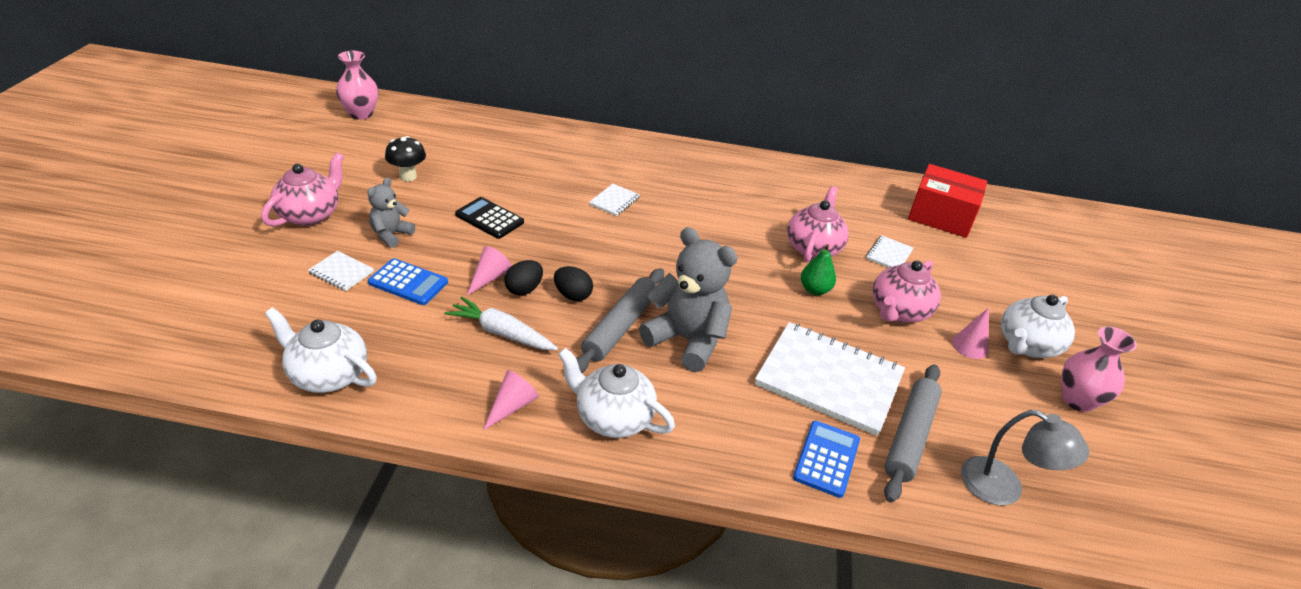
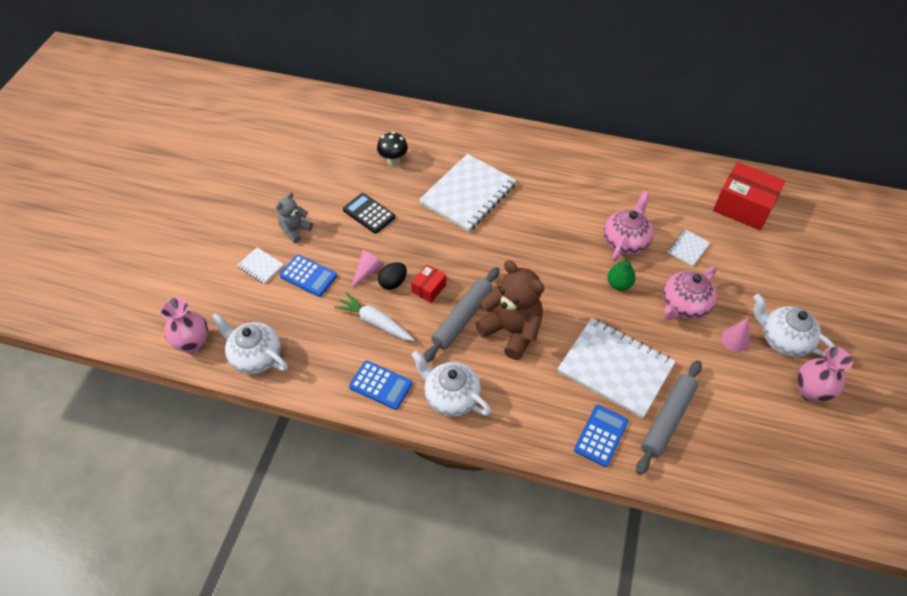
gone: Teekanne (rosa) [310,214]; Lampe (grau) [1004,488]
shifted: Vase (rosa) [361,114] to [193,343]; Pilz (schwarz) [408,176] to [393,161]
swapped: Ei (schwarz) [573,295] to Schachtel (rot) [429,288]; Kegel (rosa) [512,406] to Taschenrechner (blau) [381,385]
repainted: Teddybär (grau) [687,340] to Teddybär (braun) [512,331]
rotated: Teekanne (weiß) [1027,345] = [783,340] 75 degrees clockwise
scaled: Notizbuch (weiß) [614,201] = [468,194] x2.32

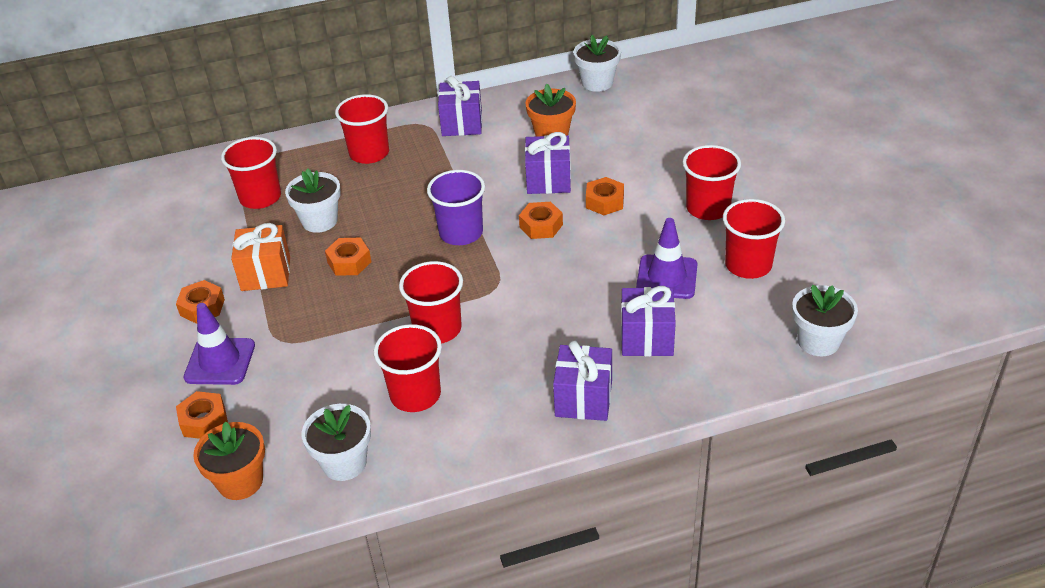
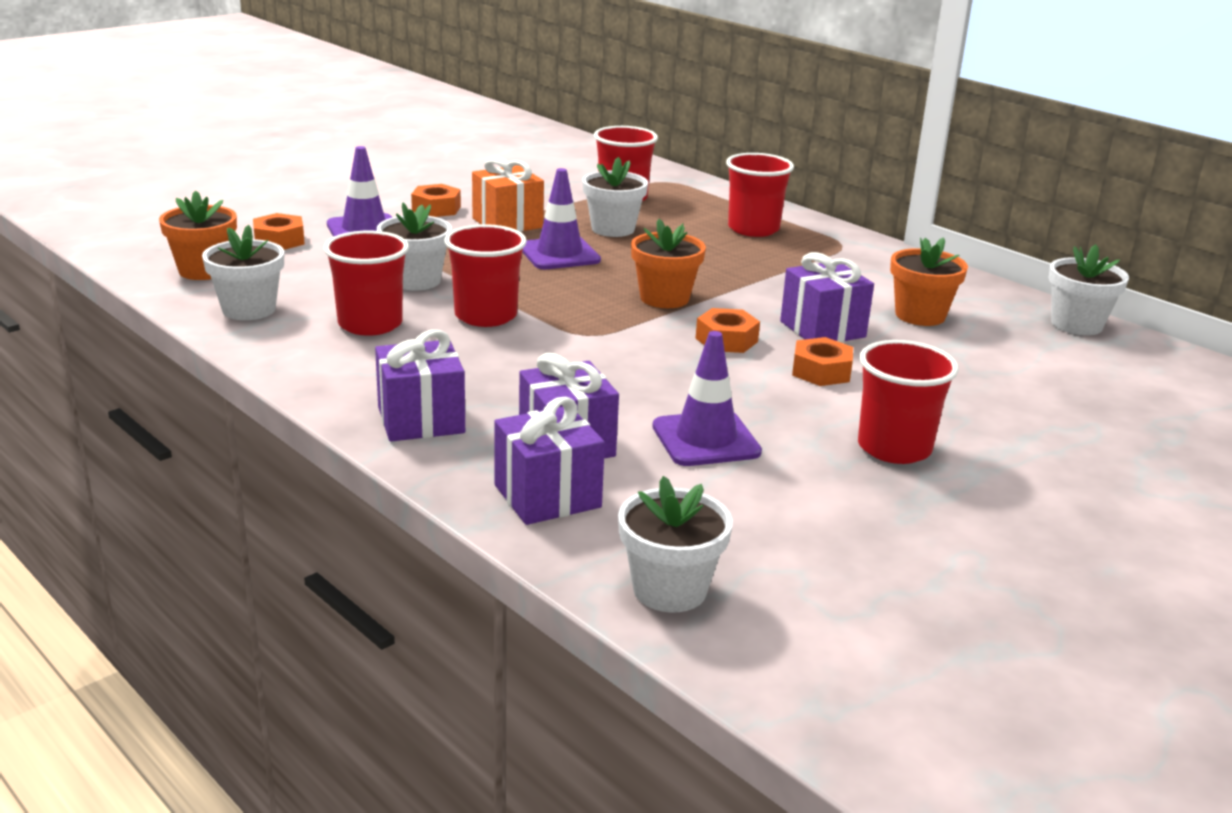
gone: Becher (rot) [748,265]
new: Blumentopf (weiß) [416,281]
shifted: Geschenk (lila) [462,124] to [547,496]
swapped: Becher (lila) [461,233] to Blumentopf (orange) [664,298]; Sechskantmutter (orange) [349,262] to Leitkegel (lila) [559,254]

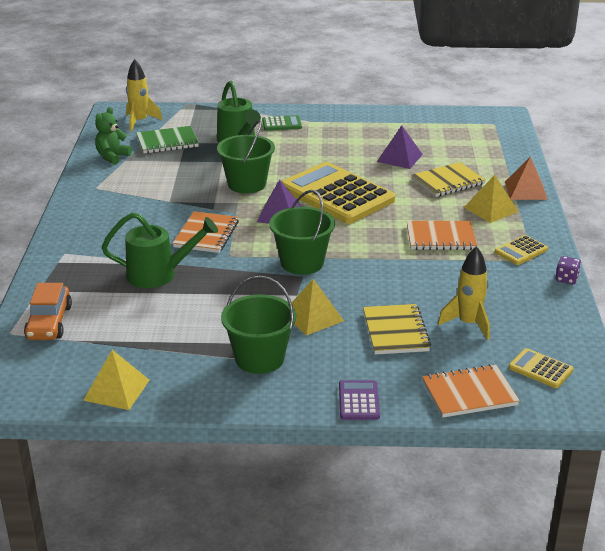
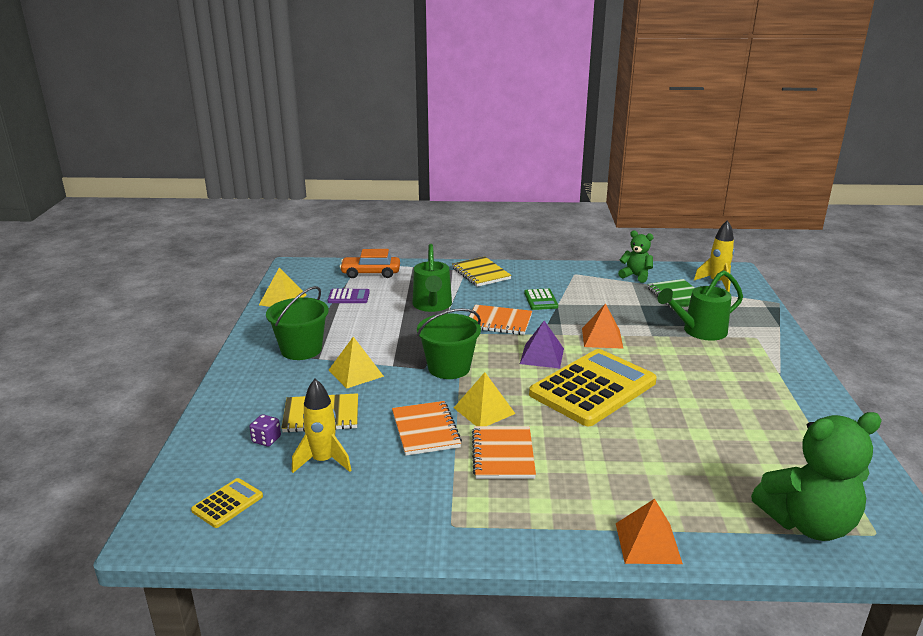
gone: Pyramide (lila) [399,158]; Taschenrechner (gelb) [521,251]
new: Teddybär (grün) [808,523]
shifted: Taschenrechner (grün) [282,124] to [541,300]; Notizbuch (gelb) [448,182] to [480,273]; Pyramide (gelb) [491,209] to [484,410]; Spielwürfel (lila) [566,279] to [266,440]; Notizbuch (orange) [469,393] to [426,430]; Taschenrechner (lila) [358,401] to [348,297]
swapped: Eimer (grün) [247,184] to Pyramide (orange) [602,338]

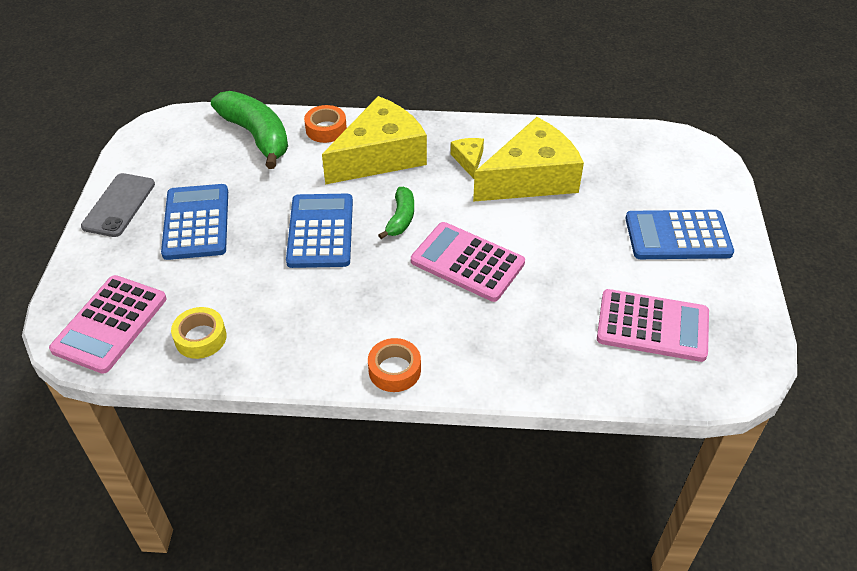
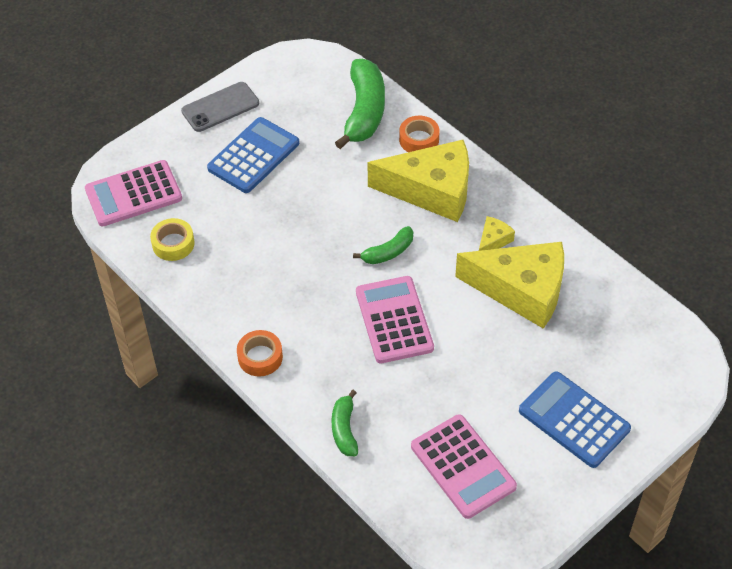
gone: Taschenrechner (blau) [320,231]
new: Banane (grün) [344,429]

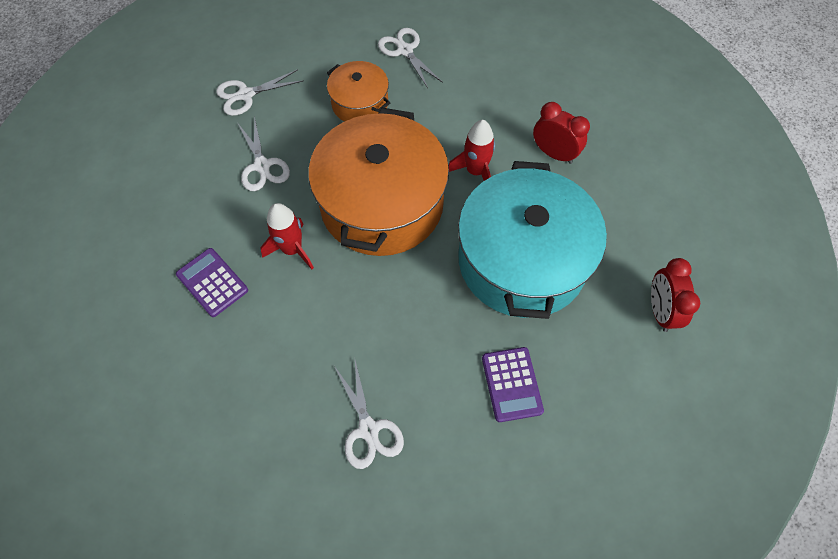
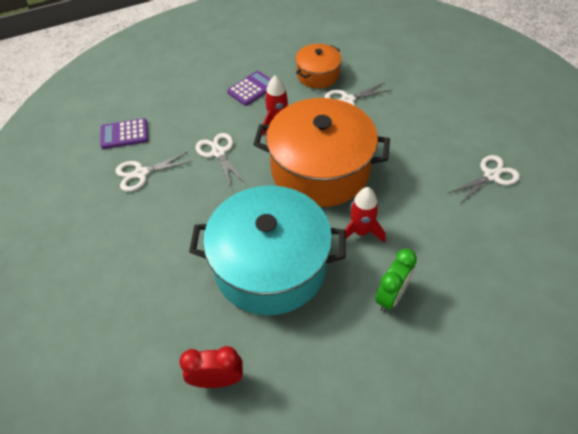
shifted: Kochtopf (orange) [360,103] to [318,75]; Schere (weiß) [246,95] to [218,153]; Taschenrechner (lila) [511,384] to [124,134]
repainted: Wecker (rot) [554,154] to Wecker (grün) [391,296]

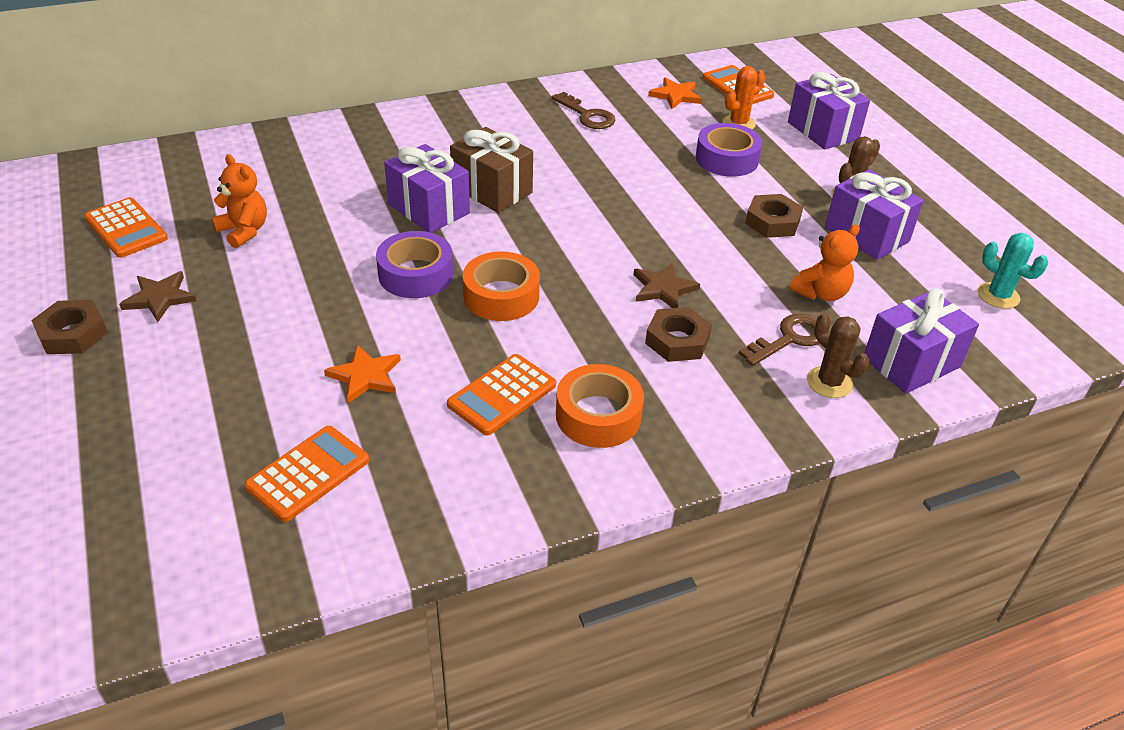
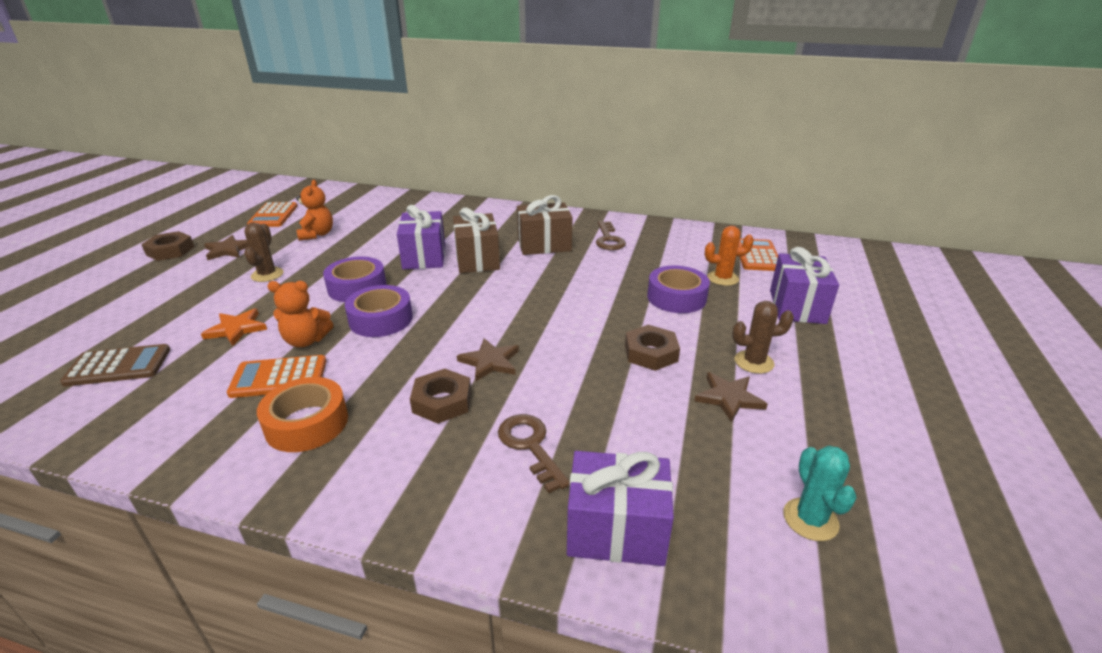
gone: Stern (orange) [675,95]
new: Geschenk (braun) [544,245]
shifted: Teddybär (orange) [821,293] to [306,341]; Kaktus (braun) [829,382] to [267,275]
swapped: Geschenk (lila) [866,234] to Stern (braun) [728,398]
repainted: Klebeband (orange) [501,296] to Klebeband (lila) [381,319]; Taschenrechner (orange) [308,473] to Taschenrechner (braun) [118,366]
rotated: Schlüssel (braun) [789,339] = [530,446] 120 degrees counterclockwise

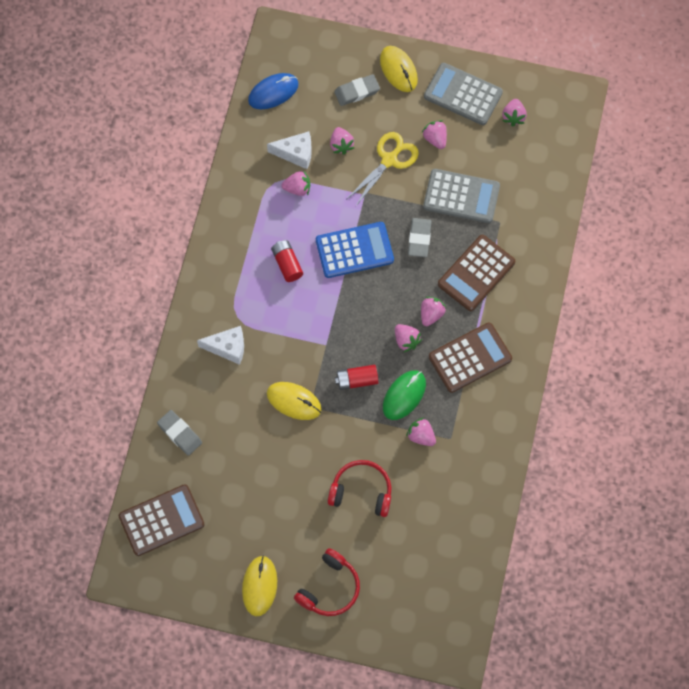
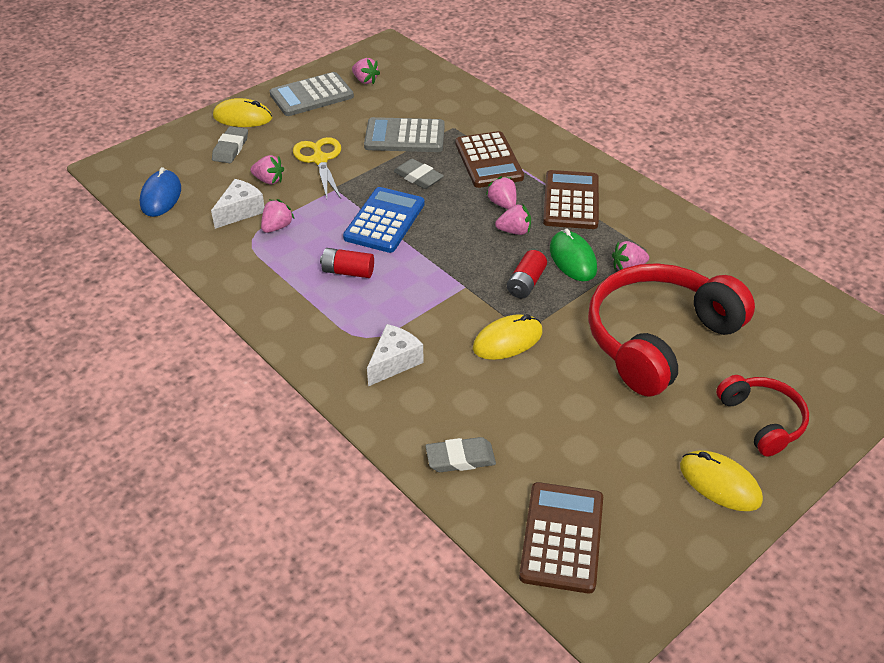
gone: Erdbeere (rosa) [435,139]
rotated: Taschenrechner (grau) [461,196] = [404,137] 135 degrees counterclockwise
scaled: Kopfhörer (rot) [361,491] = [658,339] x1.92

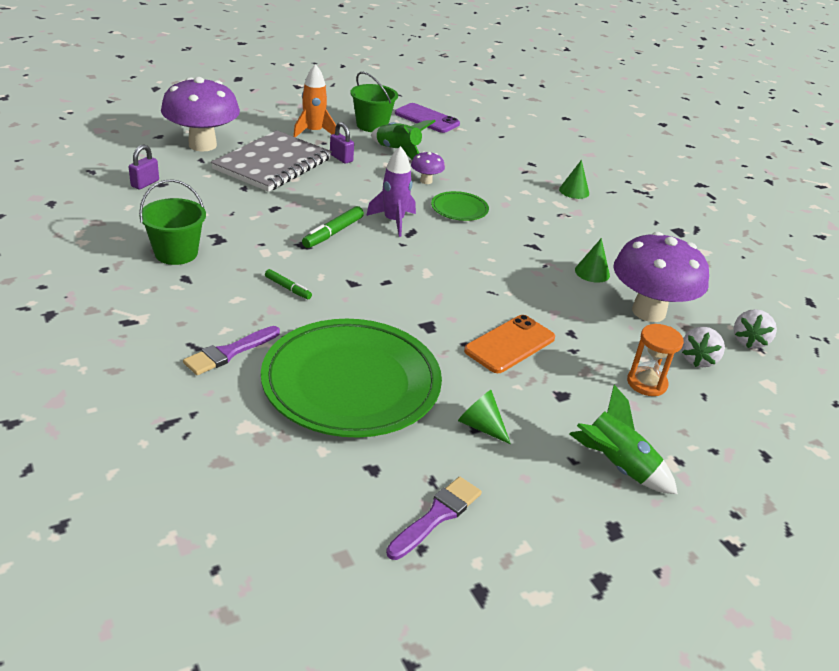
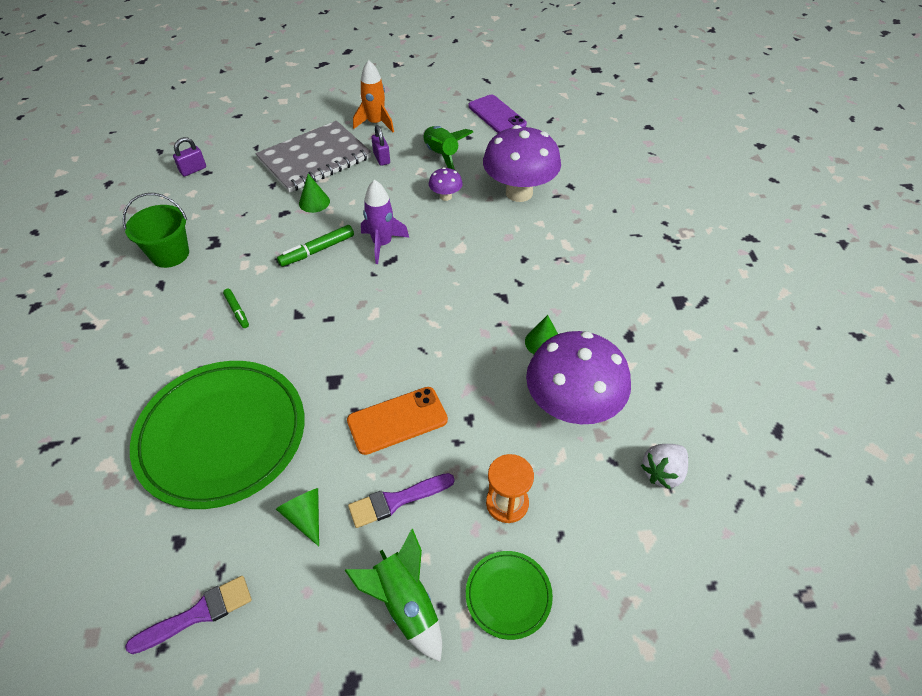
gone: Eimer (grün) [372,125]; Erdbeere (weiß) [698,360]
shifted: Pilz (lila) [202,145] to [519,193]; Kegel (grün) [574,191] to [314,202]; Teller (grün) [459,209] to [508,595]; Pinsel (lila) [229,352] to [397,500]

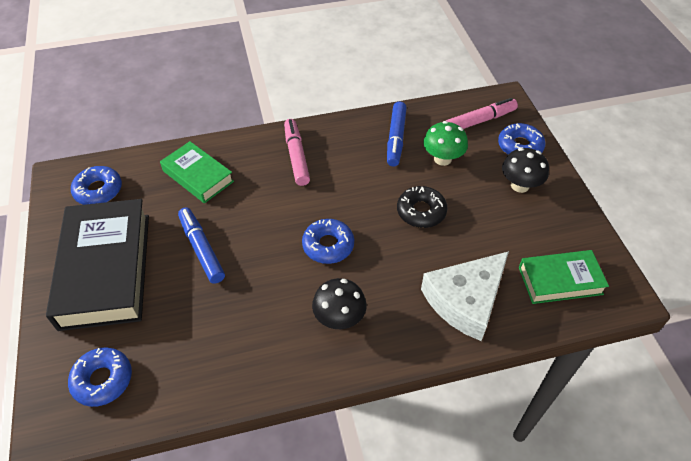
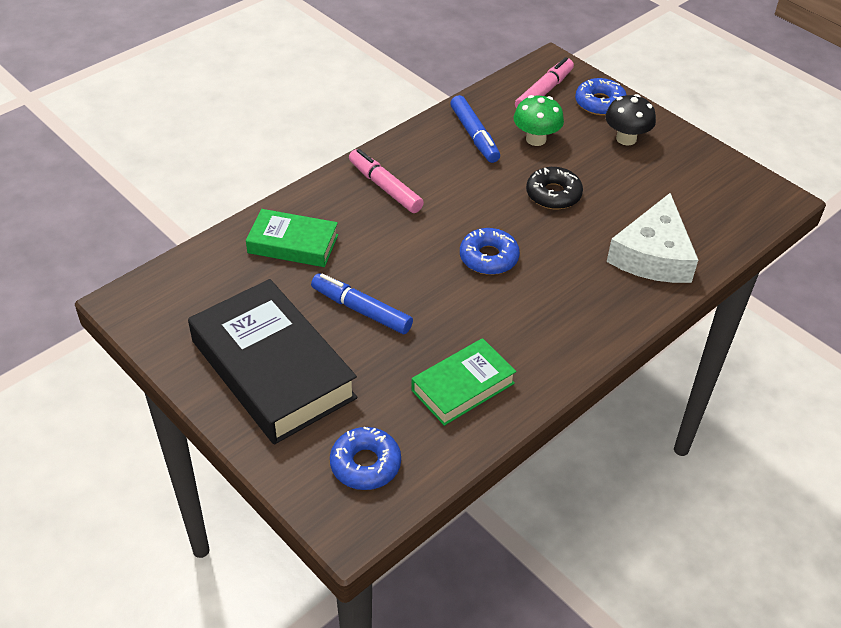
gone: Donut (blau) [98,190]; Pilz (schwarz) [339,318]
shifted: Buch (grün) [560,280] to [462,386]

